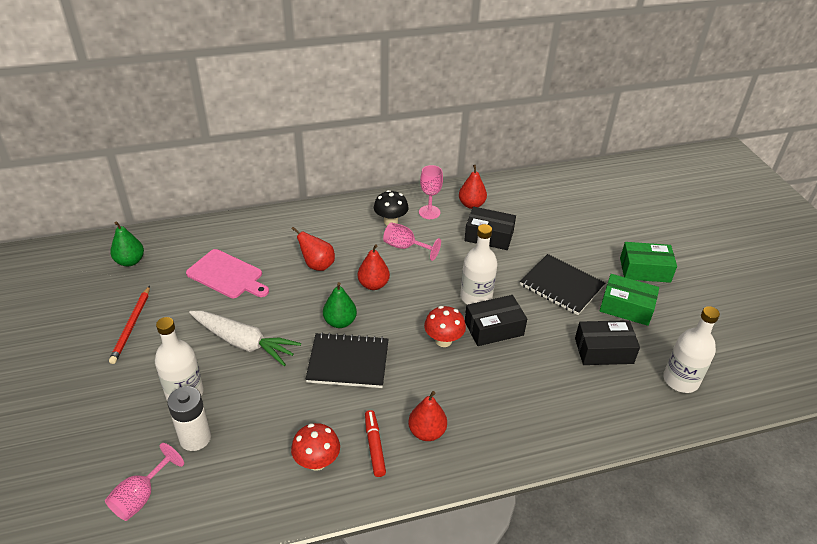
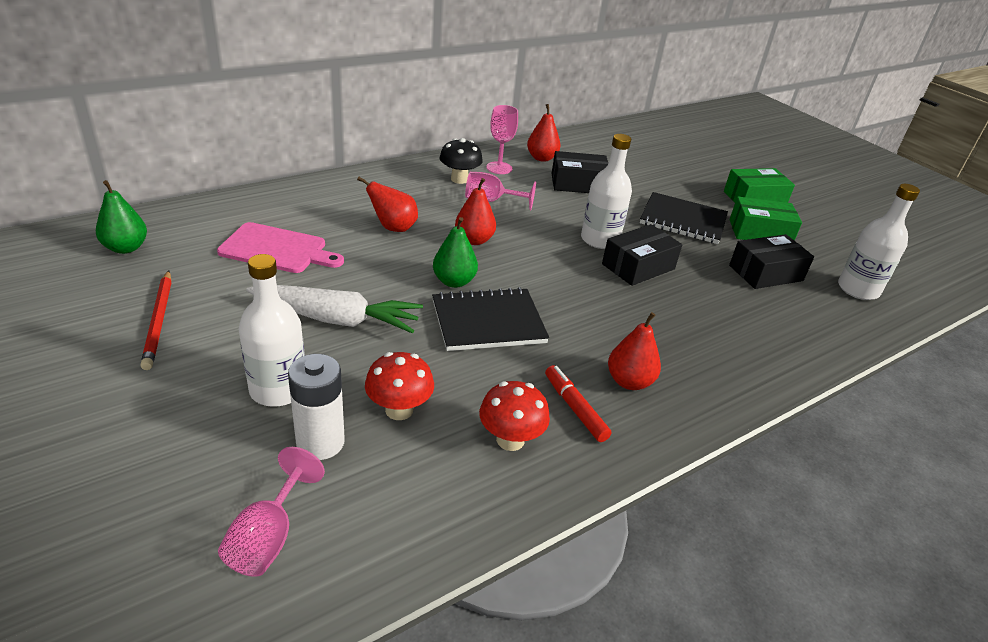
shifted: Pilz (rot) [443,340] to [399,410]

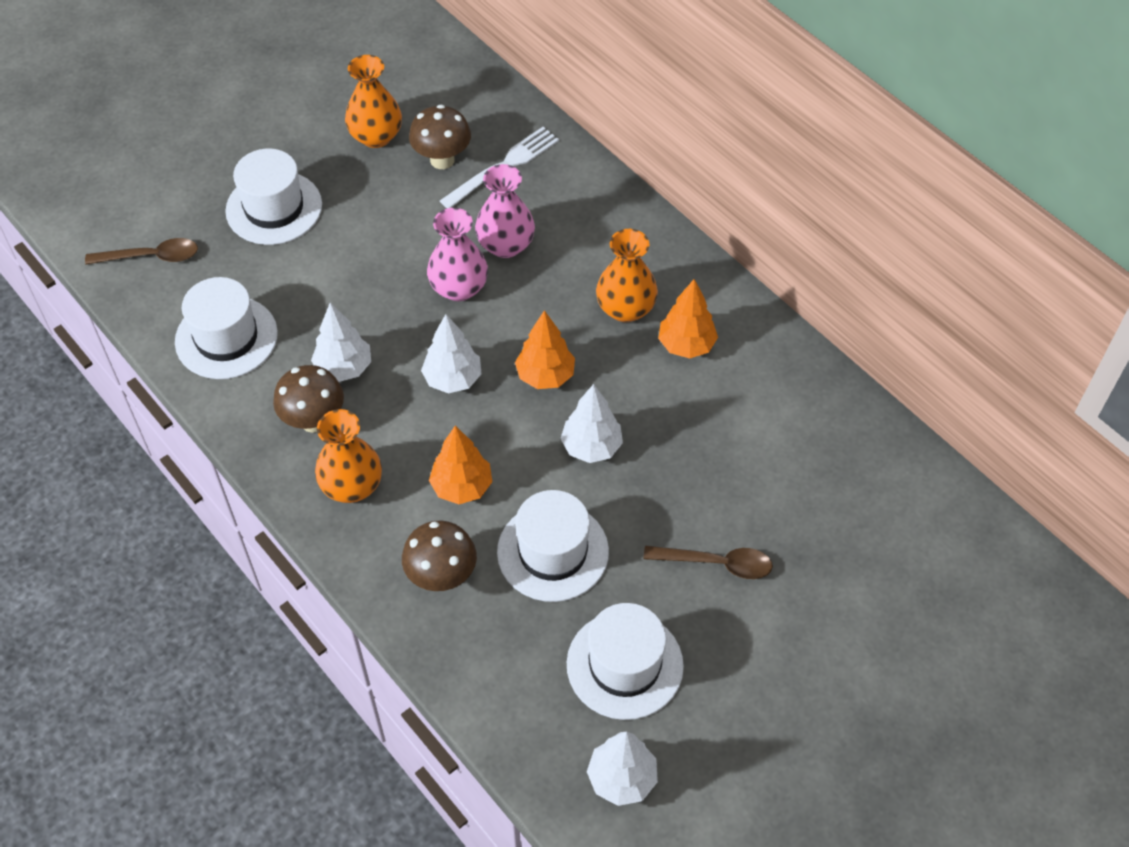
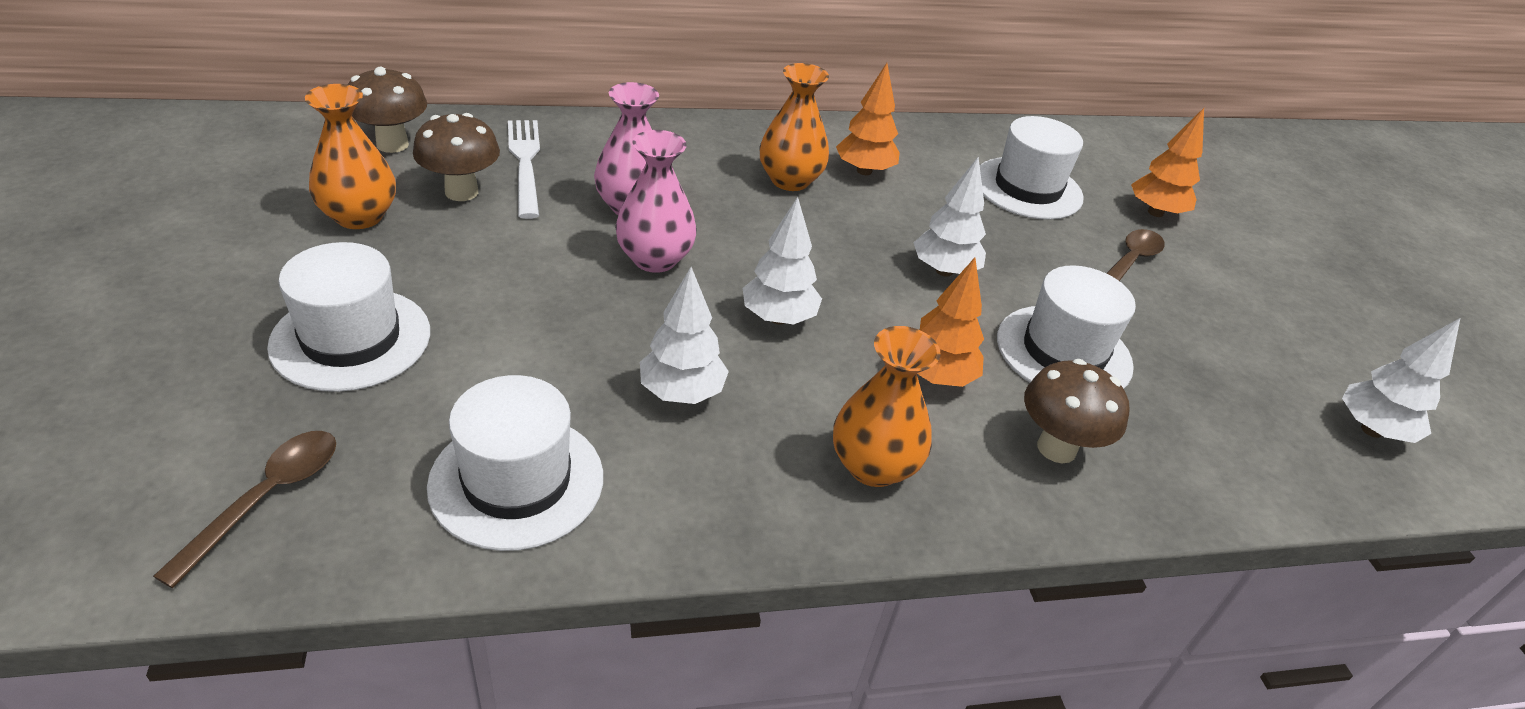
shifted: Baum (orange) [545,376] to [1155,212]; Pilz (braun) [314,421] to [392,144]; Hut (weiß) [624,665] to [1027,188]

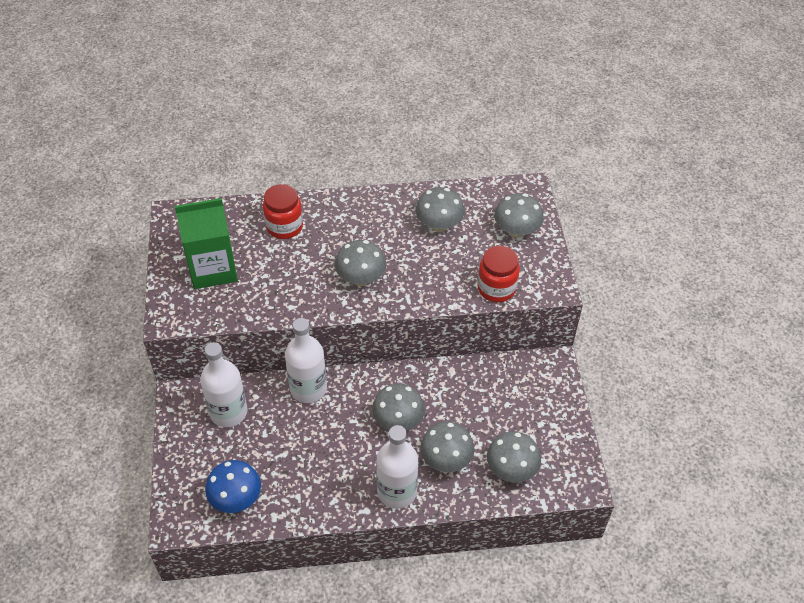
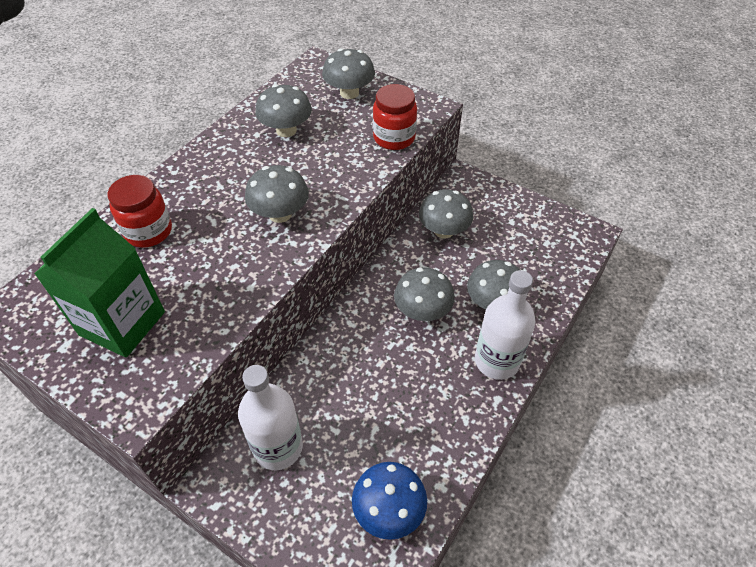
gone: Flasche (weiß) [308,388]
shifted: Pilz (grau) [511,469] to [443,231]

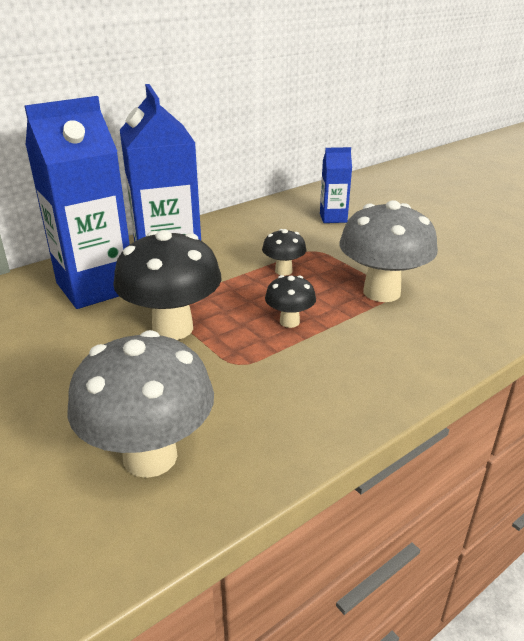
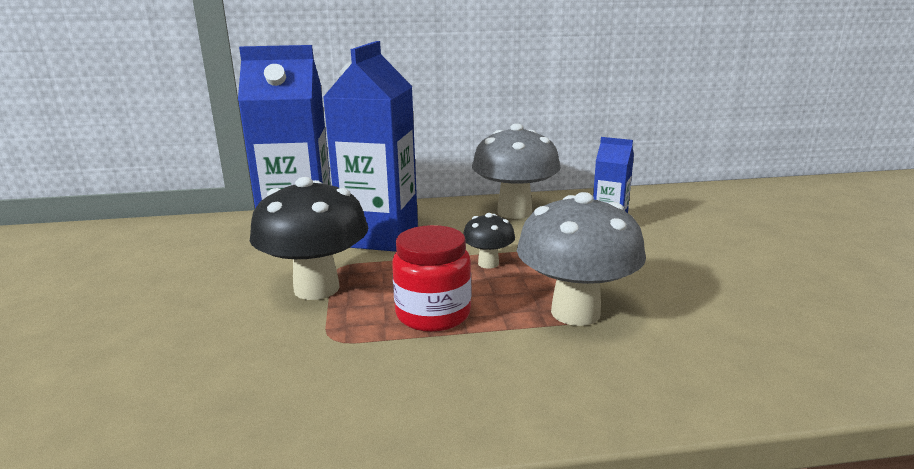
shifted: Pilz (grau) [150,456] to [514,212]
swapped: Pilz (schwarz) [289,322] to Einmachglas (rot) [433,314]

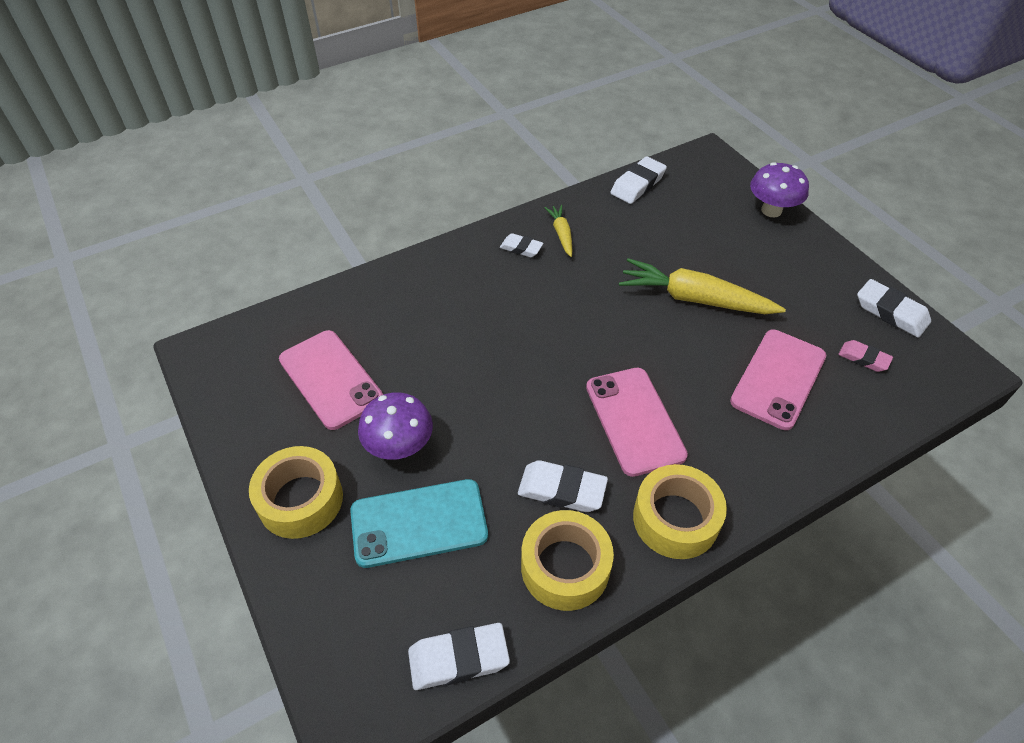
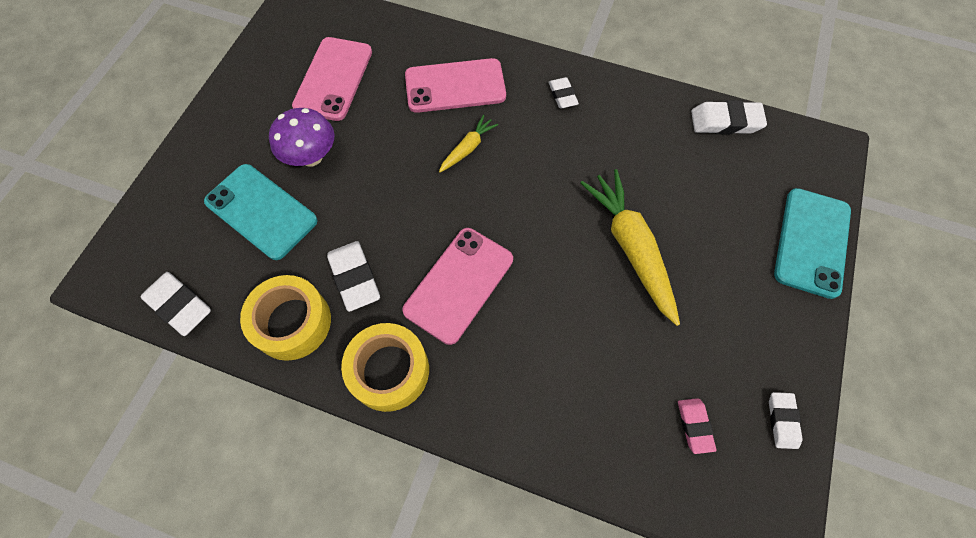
gone: Klebeband (gelb) [300,500]
shifted: Karotte (gelb) [561,234] to [468,148]; Handy (rosa) [778,379] to [455,86]
swapped: Pilz (lila) [771,210] to Handy (türkis) [811,242]
scaled: Radiergummi (weiß) [891,312] = [782,421] x0.63

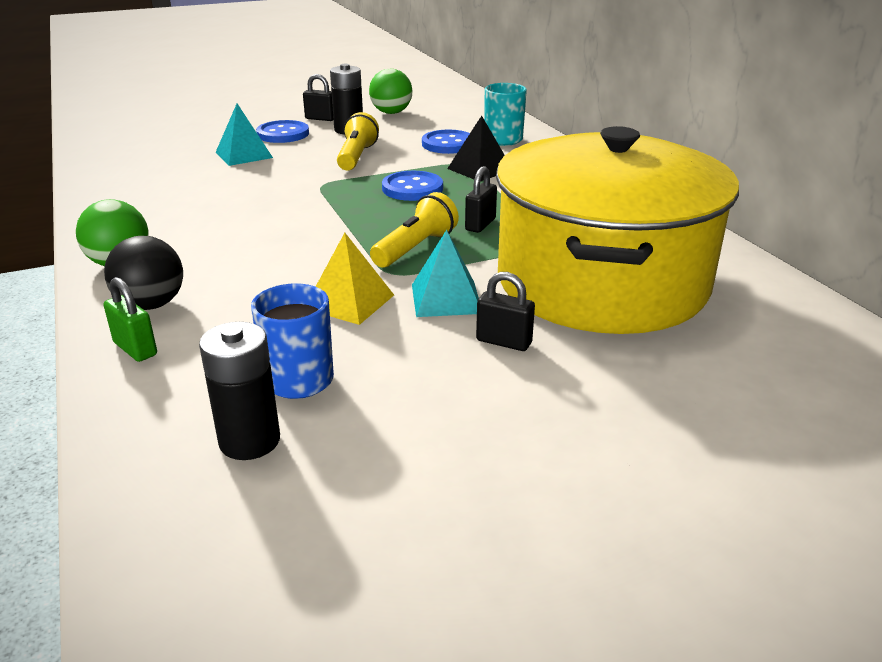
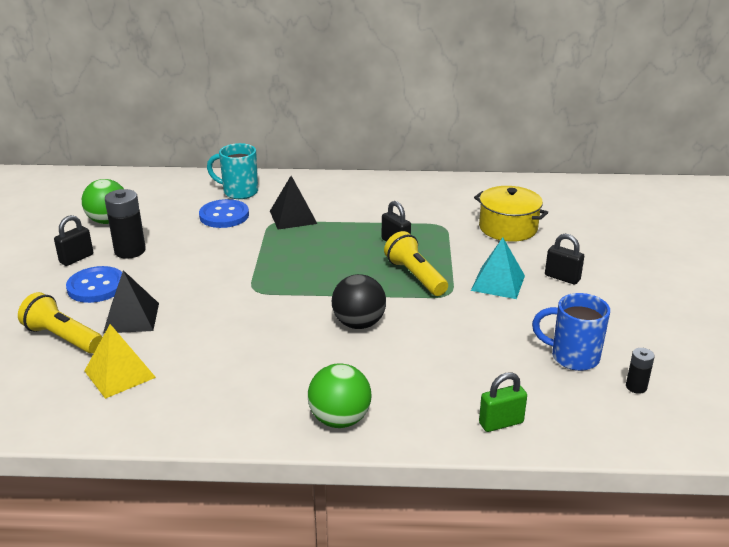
gone: Knopf (blau) [412,188]
shifted: Taschenlampe (gelb) [356,157] to [63,338]; Pyramide (gelb) [349,301] to [119,374]; Ball (schwarz) [151,304] to [359,323]
repainted: Pyramide (türkis) [244,155] to Pyramide (schwarz) [131,318]
rotated: Vorhängeschloss (schwarz) [504,342] = [562,277] 75 degrees clockwise
scaled: Kochtopf (gelb) [602,282] = [508,228] x0.43; Batterie (schwarz) [249,441] = [636,387] x0.54

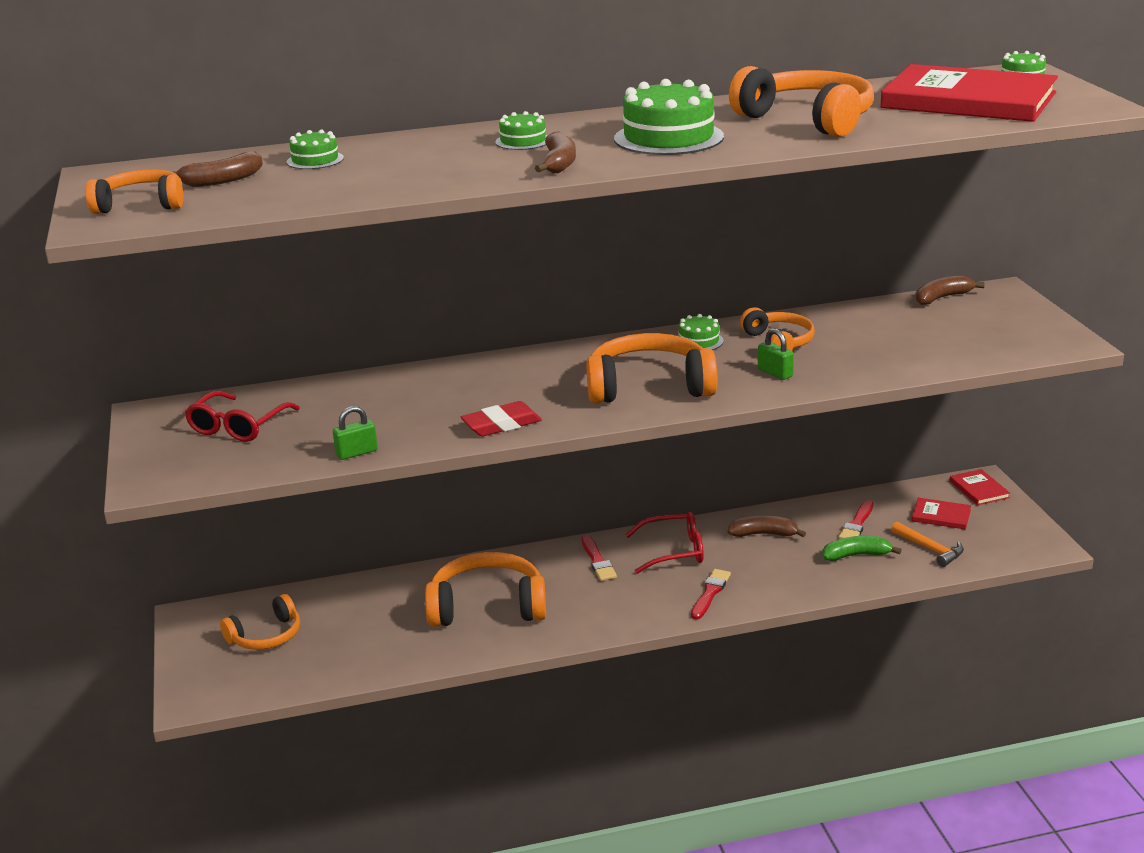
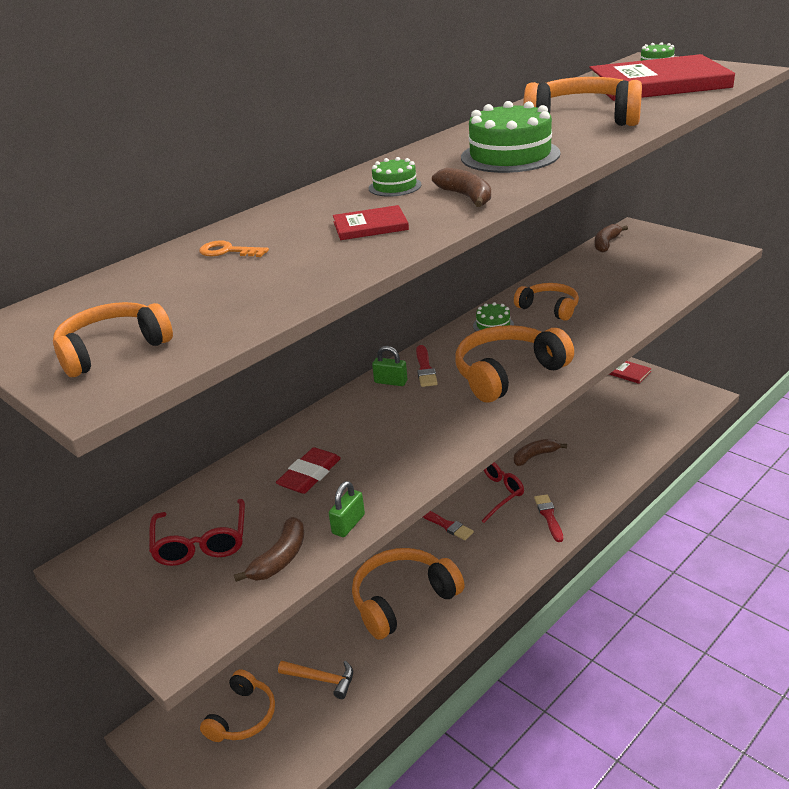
gone: Banane (grün) [856,555]
shifted: Banane (braun) [222,180] to [280,558]; Vorhängeschloss (grün) [775,373] to [391,382]; Radiergummi (rot) [501,424] to [309,475]; Buch (rot) [941,515] to [370,226]; Pinsel (rot) [857,524] to [425,369]; Hammer (orange) [930,549] to [321,679]
swapped: Kuchen (grün) [315,160] to Schlüssel (orange) [228,251]

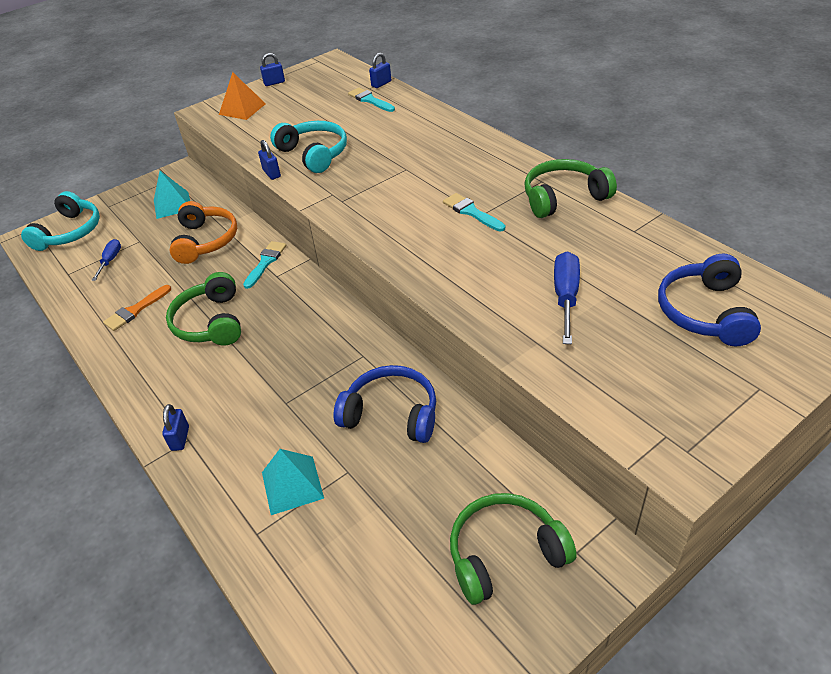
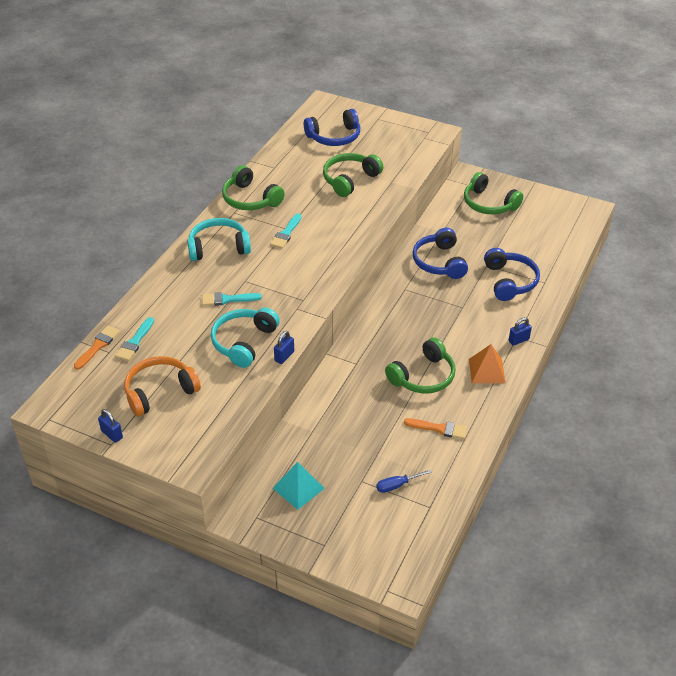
shifted: Pyramide (orange) [242,109] to [487,370]; Kopfhörer (türkis) [70,232] to [218,247]; Kopfhörer (orange) [206,241] to [159,391]; Pinsel (türkis) [265,262] to [227,299]
swapped: Vorhängeschloss (blau) [381,84] to Pinsel (orange) [98,346]; Schraubenzieher (blau) [566,297] to Kopfhörer (grün) [349,180]; Pyramide (türkis) [292,485] to Kopfhörer (blau) [510,281]

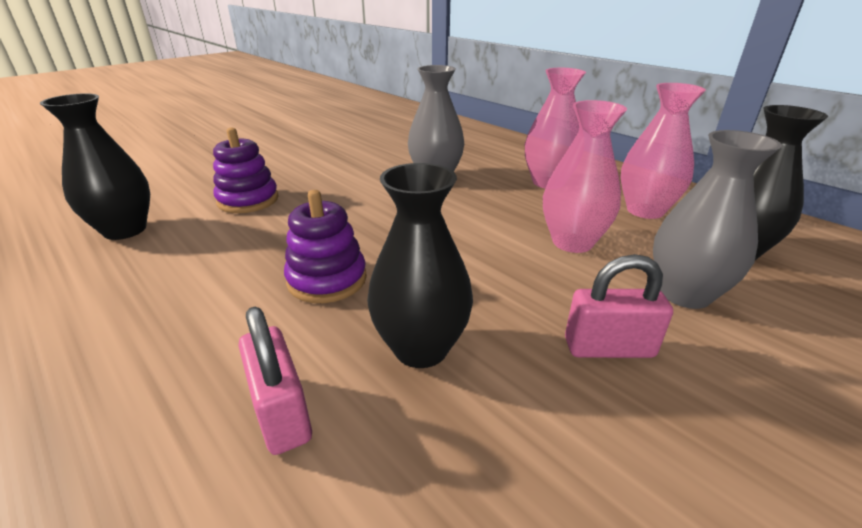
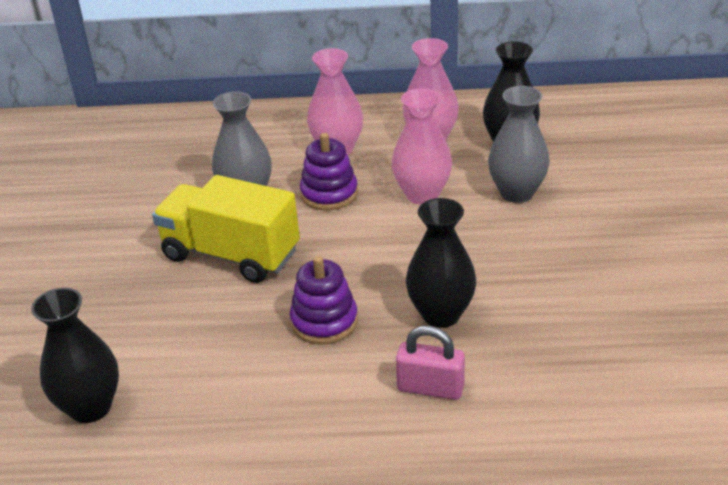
gone: Vorhängeschloss (rosa) [608,348]
new: Lastwagen (gelb) [231,254]
shifted: Stapelspielzeug (lila) [248,200] to [329,194]

